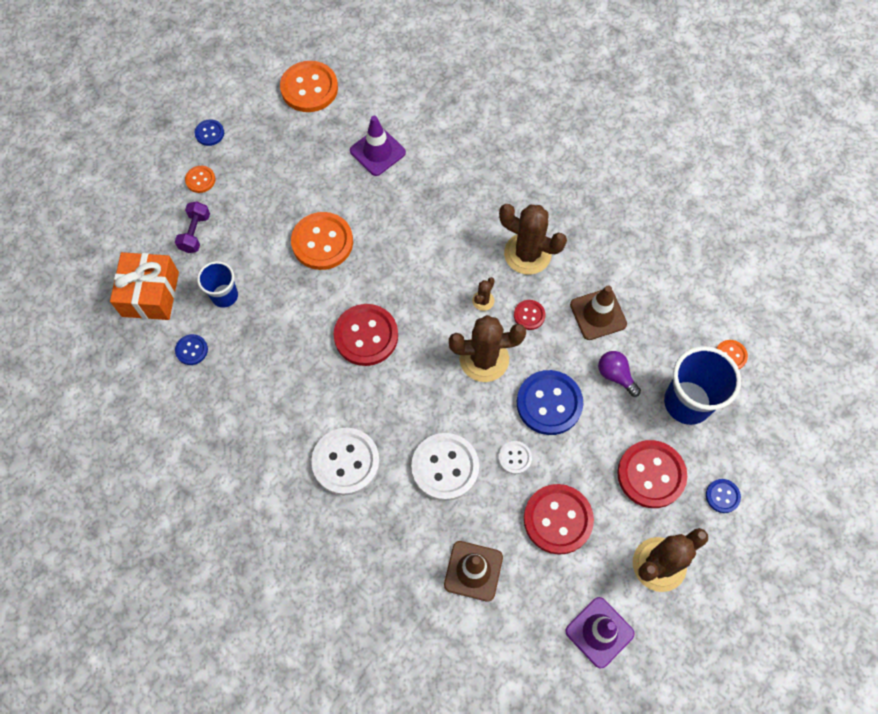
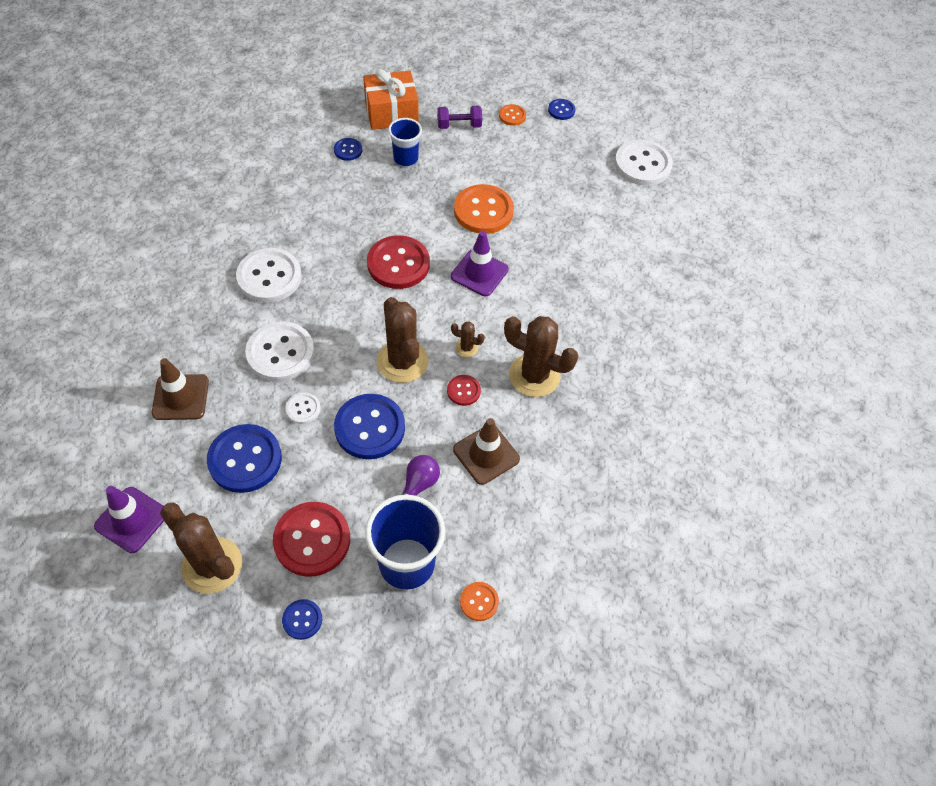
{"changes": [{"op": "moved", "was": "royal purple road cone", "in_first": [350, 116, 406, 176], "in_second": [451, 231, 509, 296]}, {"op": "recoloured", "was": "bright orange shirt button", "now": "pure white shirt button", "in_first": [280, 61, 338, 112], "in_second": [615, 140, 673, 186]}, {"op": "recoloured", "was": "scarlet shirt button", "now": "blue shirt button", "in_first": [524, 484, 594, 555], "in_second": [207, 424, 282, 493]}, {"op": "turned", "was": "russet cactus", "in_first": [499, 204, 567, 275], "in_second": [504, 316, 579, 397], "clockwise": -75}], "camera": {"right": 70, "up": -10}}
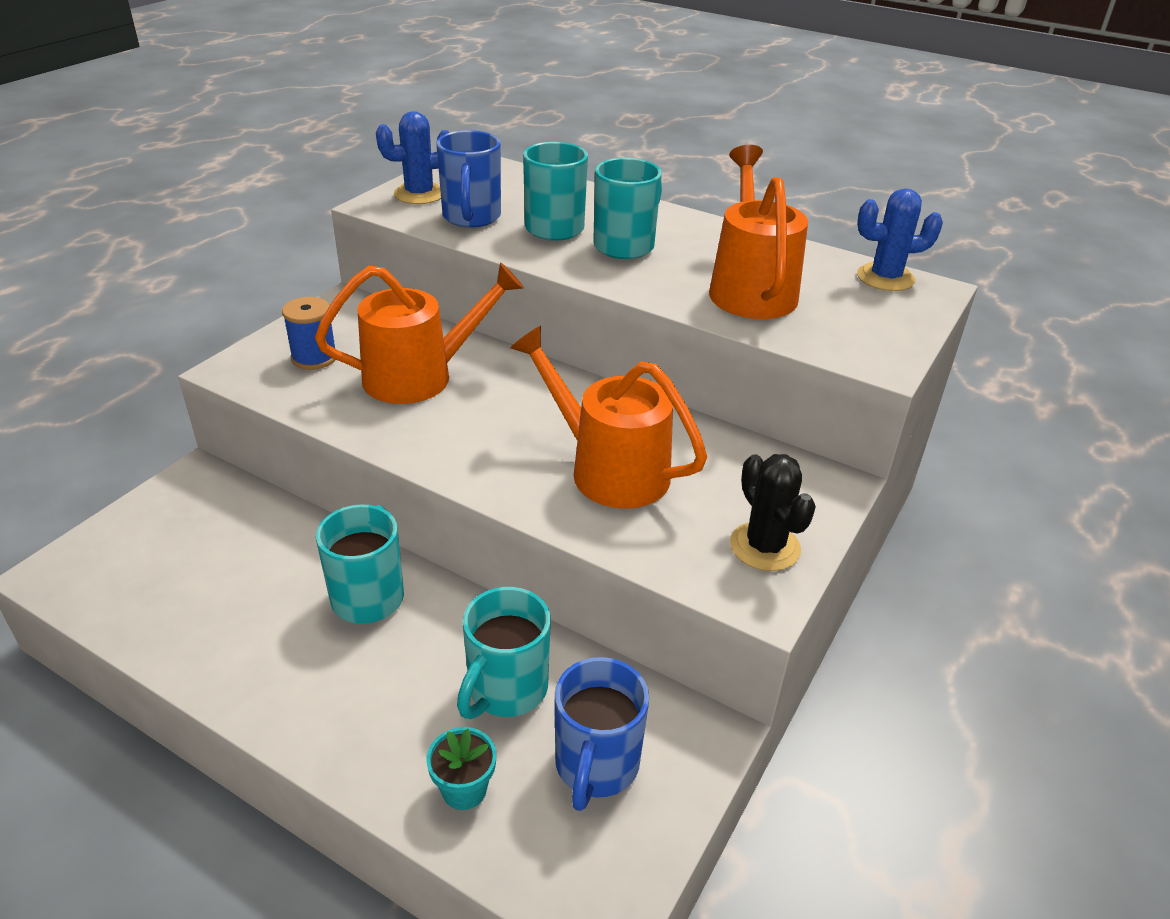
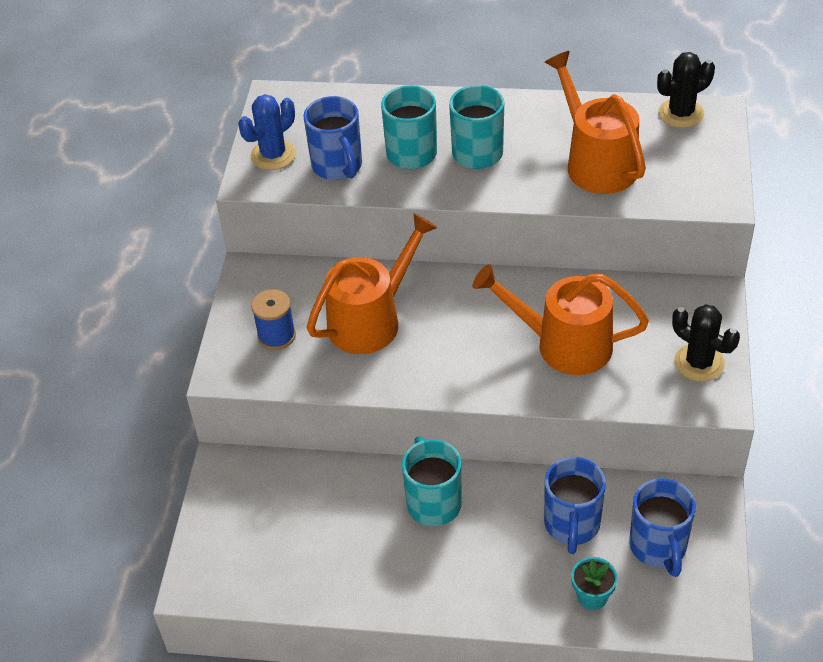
{"changes": [{"op": "recoloured", "was": "turquoise tea mug", "now": "blue tea mug", "in_first": [457, 587, 551, 719], "in_second": [544, 457, 606, 554]}, {"op": "recoloured", "was": "blue cactus", "now": "black cactus", "in_first": [857, 188, 943, 291], "in_second": [657, 52, 715, 128]}], "camera": {"right": -20, "up": 10}}
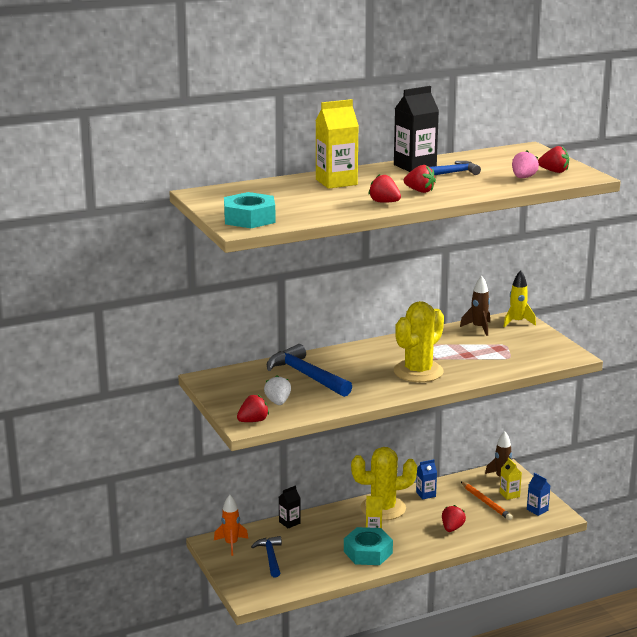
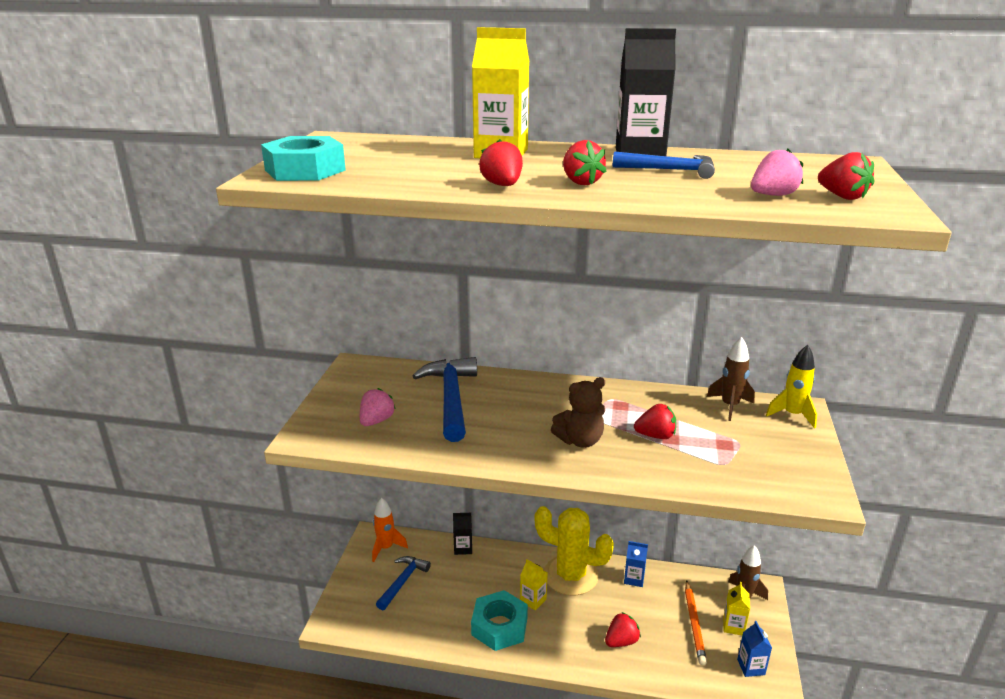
{"changes": [{"op": "moved", "was": "scarlet toy strawberry", "in_first": [237, 395, 269, 422], "in_second": [634, 404, 676, 439]}, {"op": "replaced", "was": "bright yellow cactus", "now": "russet stuffed bear", "in_first": [394, 301, 444, 382], "in_second": [551, 377, 605, 448]}, {"op": "recoloured", "was": "pure white toy strawberry", "now": "rosy toy strawberry", "in_first": [264, 375, 291, 405], "in_second": [360, 388, 396, 426]}], "camera": {"right": 35, "up": 5}}
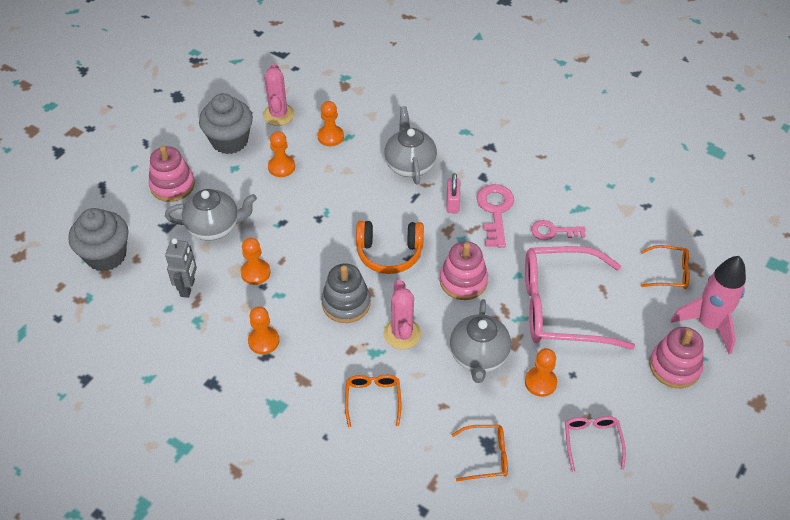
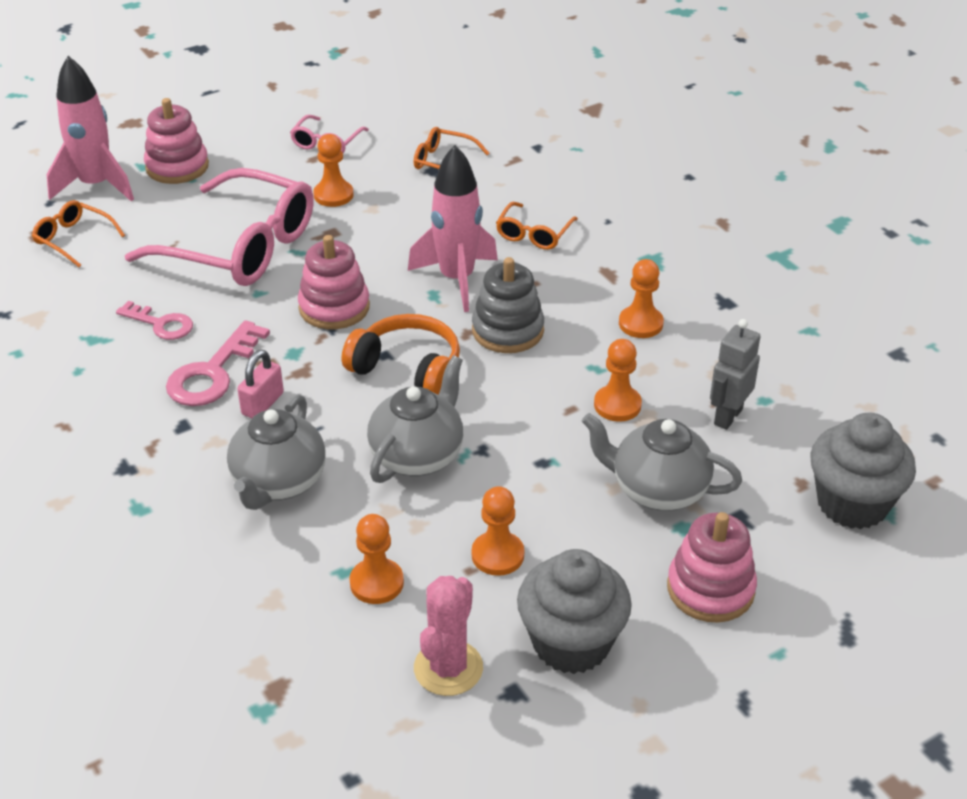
{"changes": [{"op": "moved", "was": "ash-grey china teapot", "in_first": [450, 299, 511, 383], "in_second": [367, 355, 463, 483]}, {"op": "replaced", "was": "rosy cactus", "now": "rosy rocket", "in_first": [384, 280, 421, 349], "in_second": [408, 145, 498, 312]}], "camera": {"right": -155, "up": -10}}
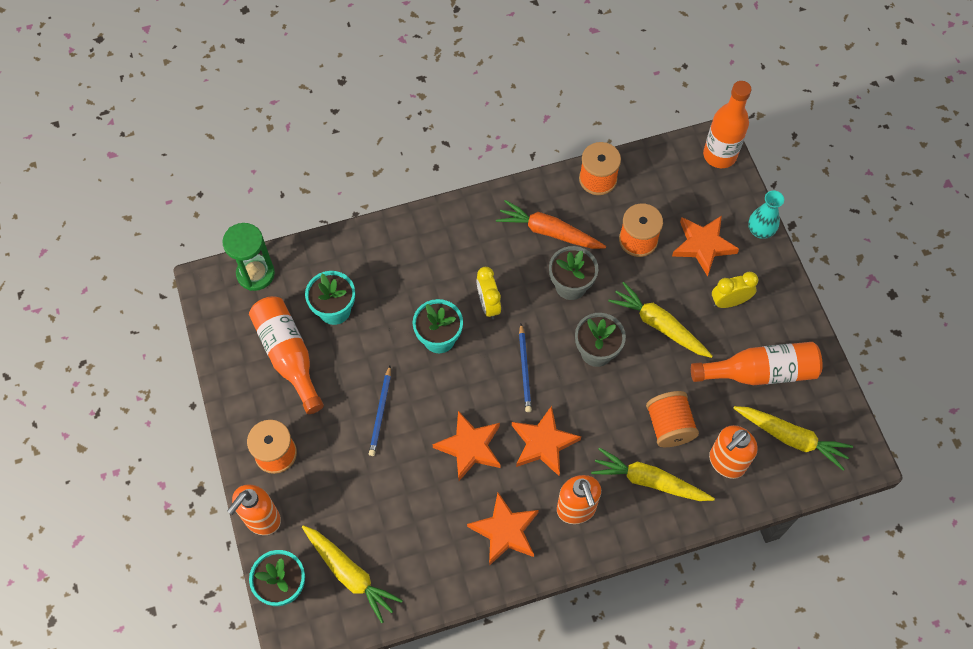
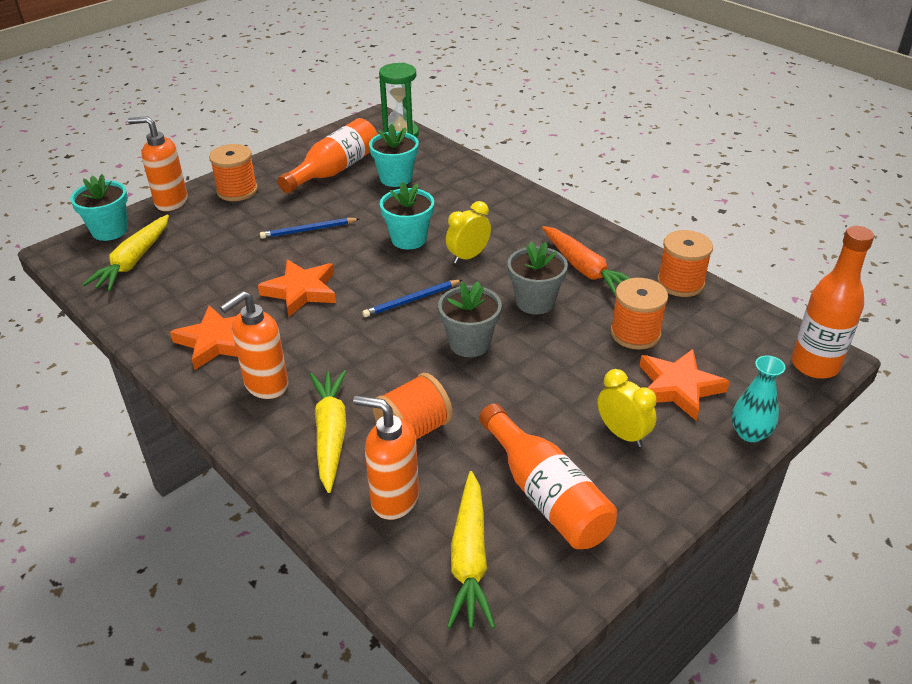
{"changes": [{"op": "removed", "was": "bright orange star shape", "in_first": [512, 406, 581, 476]}, {"op": "removed", "was": "bright yellow root vegetable", "in_first": [608, 282, 713, 358]}, {"op": "turned", "was": "bright orange root vegetable", "in_first": [496, 200, 606, 249], "in_second": [542, 226, 630, 295], "clockwise": 150}], "camera": {"right": 65, "up": -25}}
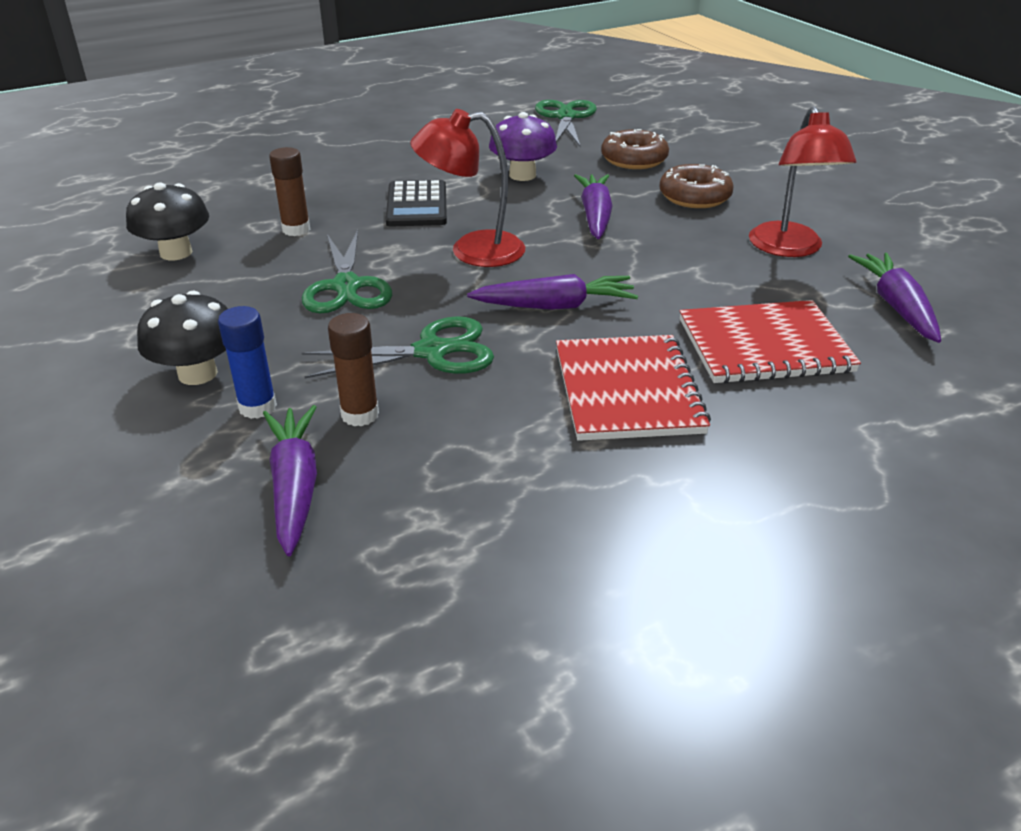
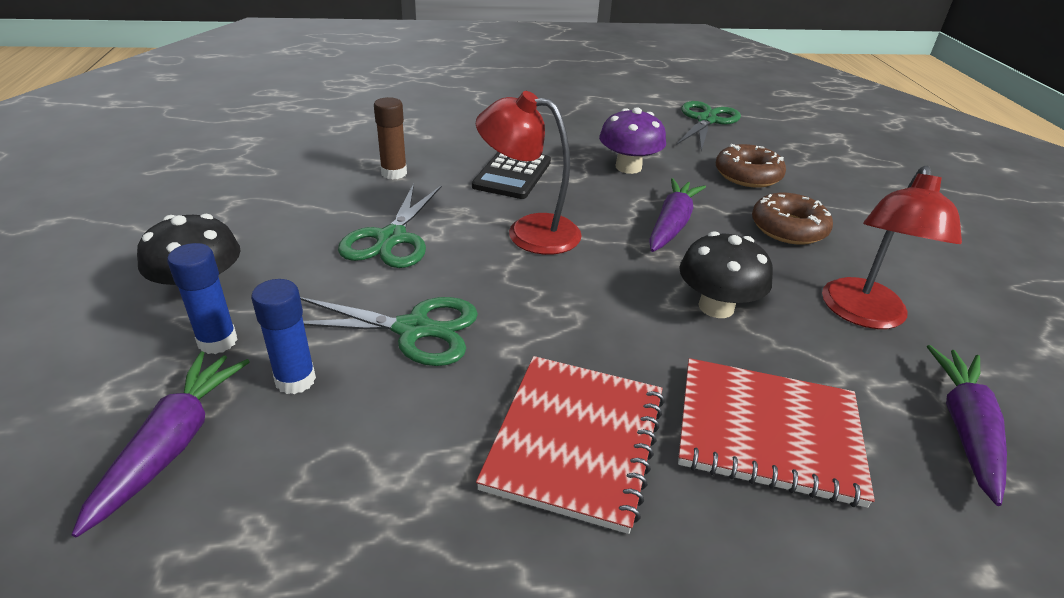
{"changes": [{"op": "removed", "was": "royal purple root vegetable", "in_first": [467, 274, 638, 310]}, {"op": "moved", "was": "black mushroom", "in_first": [126, 182, 209, 260], "in_second": [679, 231, 773, 318]}, {"op": "recoloured", "was": "russet glue", "now": "blue glue", "in_first": [328, 313, 379, 426], "in_second": [251, 279, 316, 394]}], "camera": {"right": 20, "up": 0}}
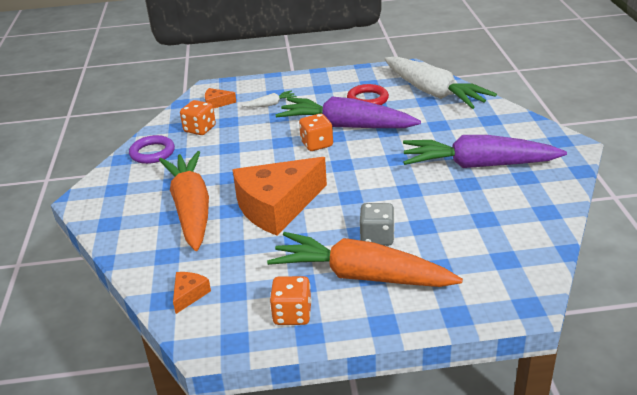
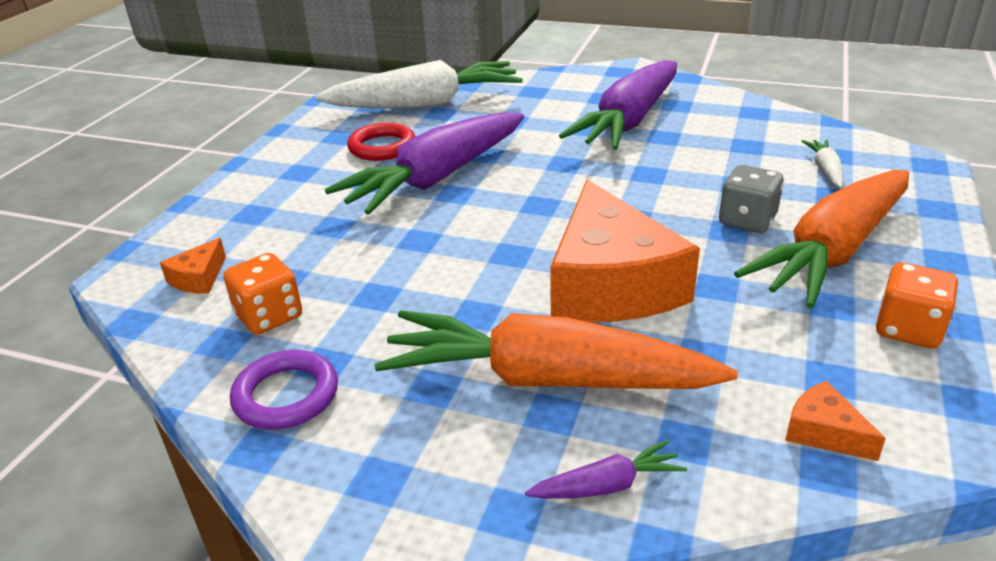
{"changes": [{"op": "removed", "was": "bright orange die", "in_first": [299, 114, 333, 151]}, {"op": "added", "now": "royal purple root vegetable", "in_second": [525, 440, 687, 499]}, {"op": "moved", "was": "pure white root vegetable", "in_first": [242, 91, 297, 107], "in_second": [802, 140, 844, 188]}], "camera": {"right": -65, "up": 0}}
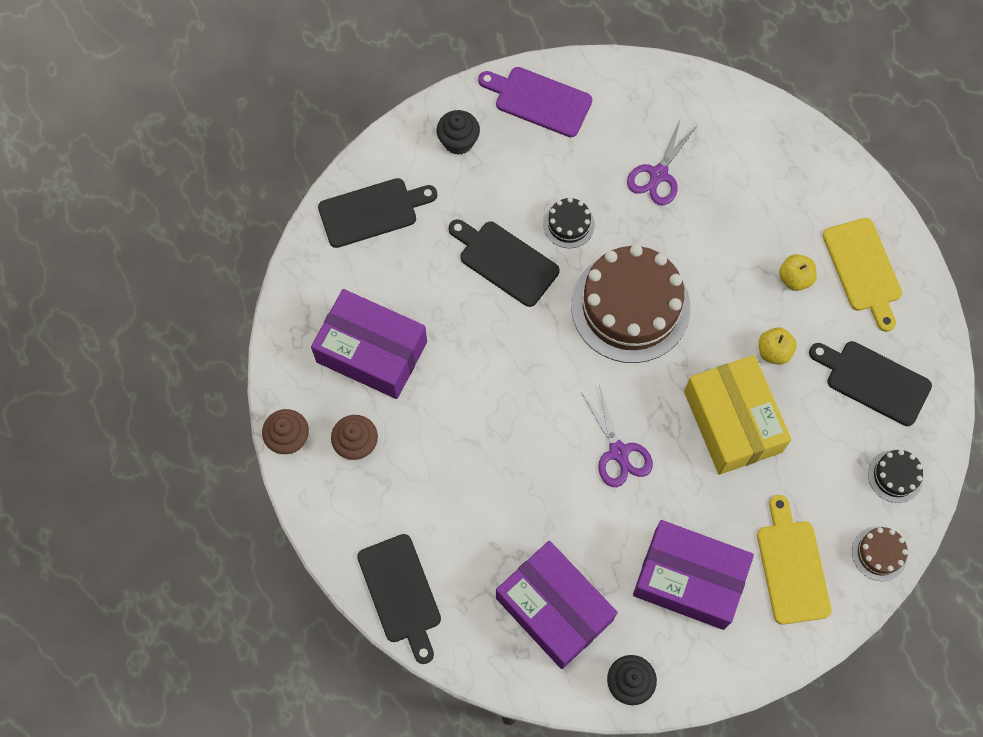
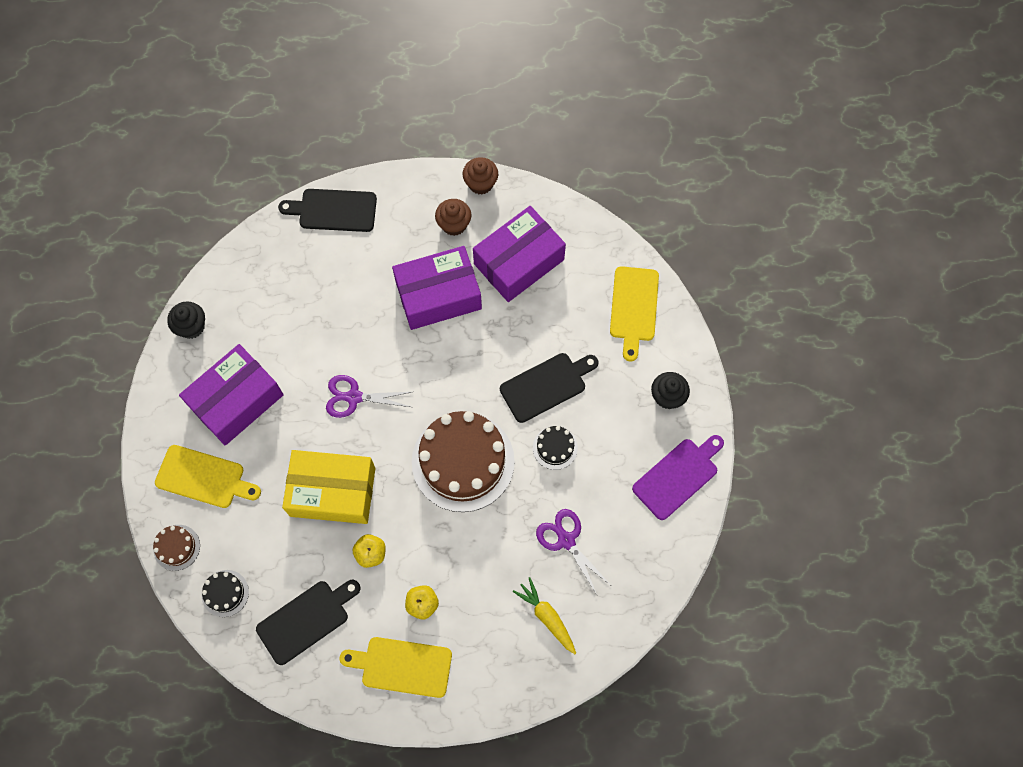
{"changes": [{"op": "added", "now": "bright yellow root vegetable", "in_second": [513, 577, 576, 654]}, {"op": "moved", "was": "royal purple parcel", "in_first": [496, 541, 618, 669], "in_second": [392, 246, 482, 330]}, {"op": "recoloured", "was": "black chopping board", "now": "bright yellow chopping board", "in_first": [318, 178, 437, 248], "in_second": [610, 266, 659, 362]}], "camera": {"right": 115, "up": 0}}
